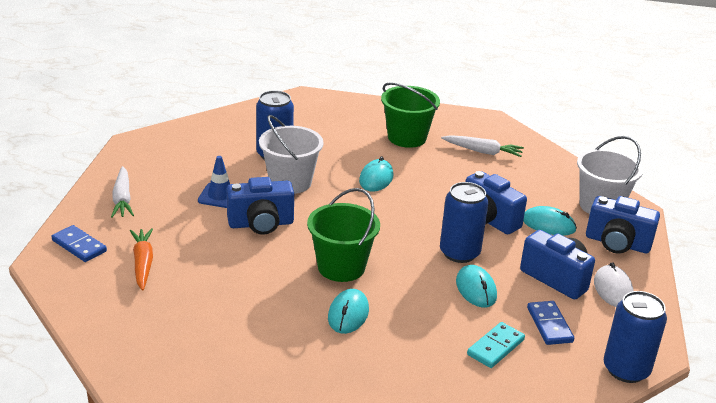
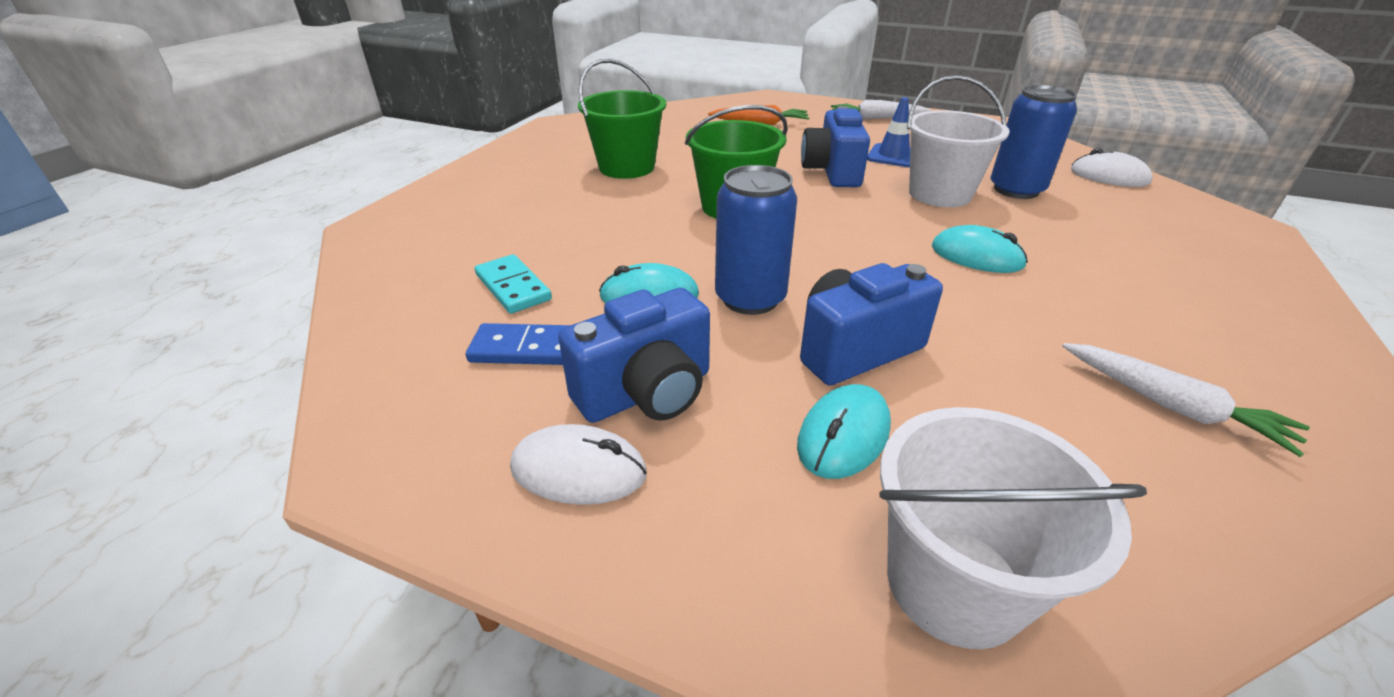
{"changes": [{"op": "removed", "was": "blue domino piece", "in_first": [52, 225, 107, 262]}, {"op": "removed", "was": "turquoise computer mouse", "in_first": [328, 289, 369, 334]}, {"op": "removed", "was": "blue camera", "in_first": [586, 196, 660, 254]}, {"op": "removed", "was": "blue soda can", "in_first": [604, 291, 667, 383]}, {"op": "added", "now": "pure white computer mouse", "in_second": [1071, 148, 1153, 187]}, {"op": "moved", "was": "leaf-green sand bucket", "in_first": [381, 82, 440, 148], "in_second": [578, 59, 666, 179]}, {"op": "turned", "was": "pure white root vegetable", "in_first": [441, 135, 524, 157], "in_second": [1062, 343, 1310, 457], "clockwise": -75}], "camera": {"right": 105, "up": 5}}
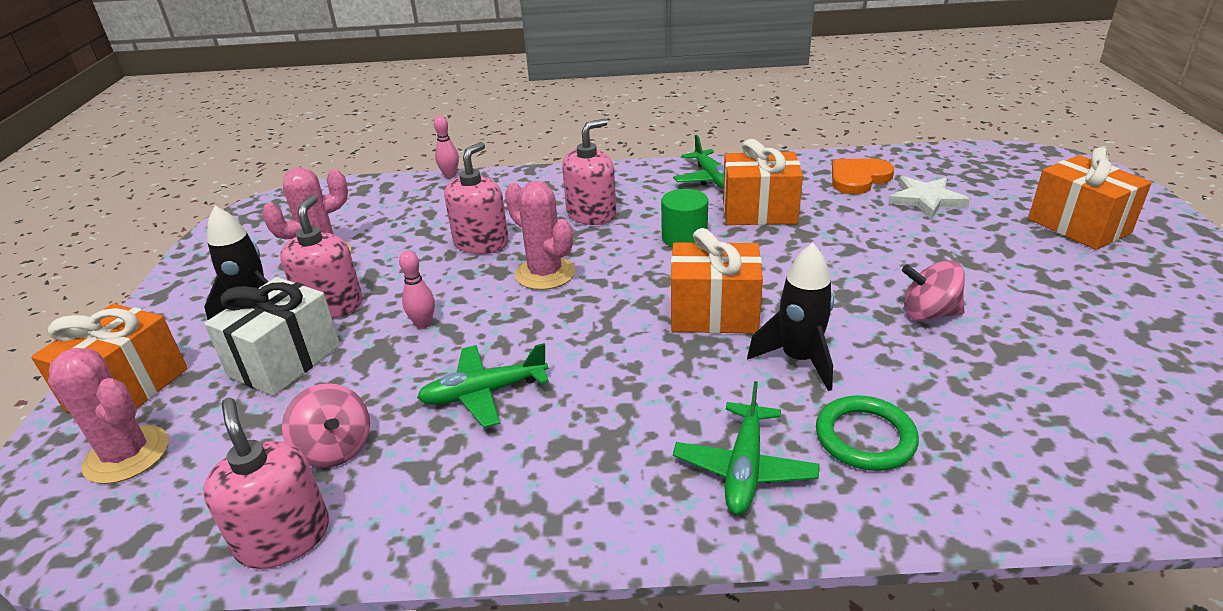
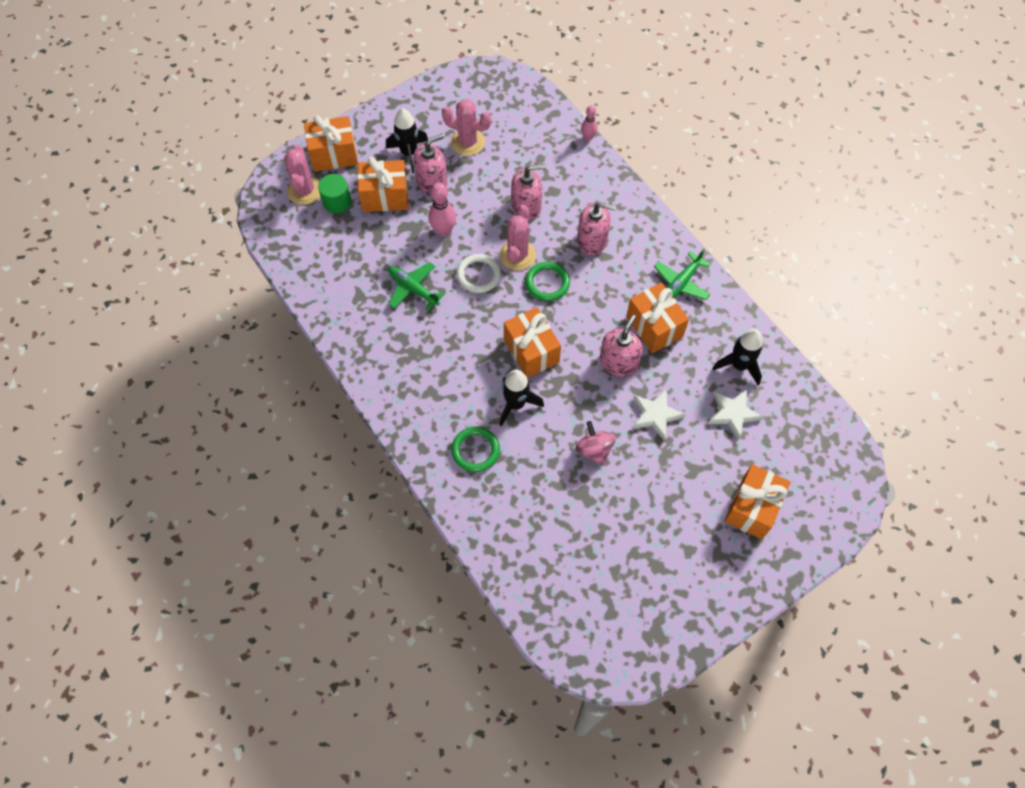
{"changes": [{"op": "removed", "was": "rosy spinning top", "in_first": [282, 383, 370, 468]}, {"op": "removed", "was": "leaf-green aeroplane", "in_first": [673, 381, 820, 514]}, {"op": "added", "now": "pure white torus", "in_second": [456, 254, 501, 293]}, {"op": "added", "now": "leaf-green torus", "in_second": [525, 262, 570, 301]}, {"op": "added", "now": "pure white star shape", "in_second": [632, 389, 685, 441]}, {"op": "moved", "was": "rosy soap dispenser", "in_first": [203, 398, 329, 569], "in_second": [600, 315, 643, 377]}, {"op": "moved", "was": "leaf-green cylinder", "in_first": [661, 189, 708, 247], "in_second": [318, 174, 351, 213]}, {"op": "replaced", "was": "bright orange heart", "now": "black rocket", "in_first": [832, 158, 894, 194], "in_second": [713, 329, 763, 385]}, {"op": "recoloured", "was": "pure white gift", "now": "bright orange gift", "in_first": [204, 277, 340, 396], "in_second": [357, 157, 409, 212]}, {"op": "resized", "was": "rosy bowling pin", "in_first": [399, 250, 435, 329], "in_second": [428, 182, 456, 237], "ratio": 1.58}], "camera": {"right": 55, "up": 30}}
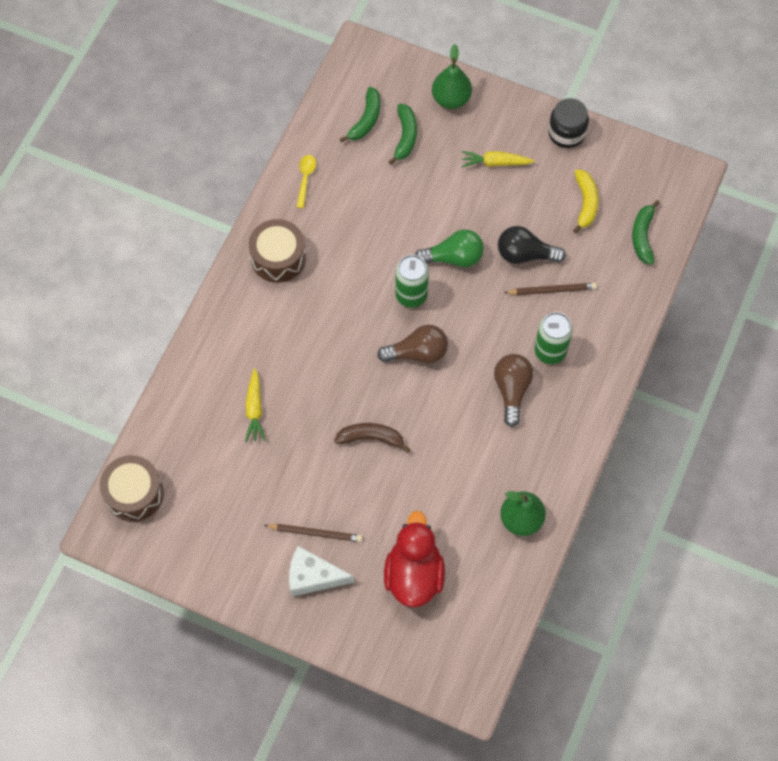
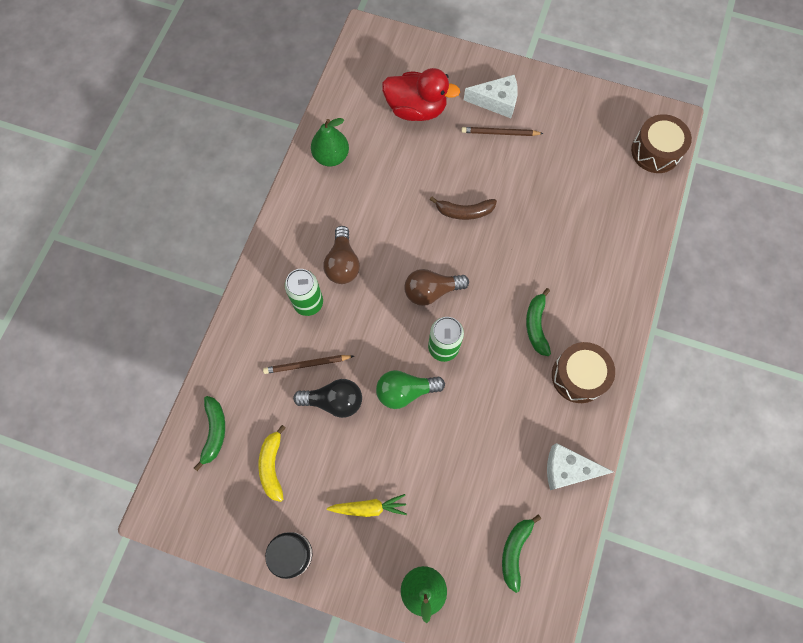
{"changes": [{"op": "removed", "was": "bright yellow root vegetable", "in_first": [245, 368, 266, 442]}, {"op": "moved", "was": "leaf-green banana fruit", "in_first": [389, 104, 417, 165], "in_second": [526, 288, 551, 356]}, {"op": "replaced", "was": "bright yellow teaspoon", "now": "pure white cheese", "in_first": [297, 155, 316, 208], "in_second": [547, 443, 614, 490]}, {"op": "turned", "was": "scarlet duck", "in_first": [384, 511, 445, 607], "in_second": [382, 68, 460, 121], "clockwise": -75}], "camera": {"right": 175, "up": 5}}
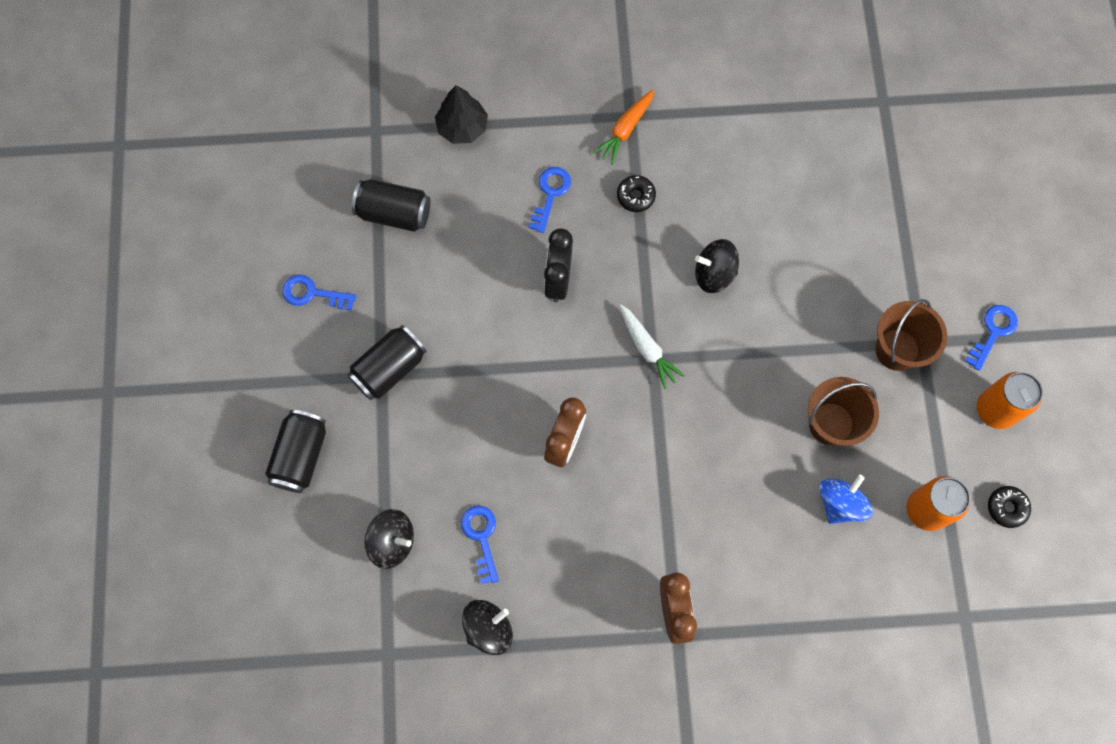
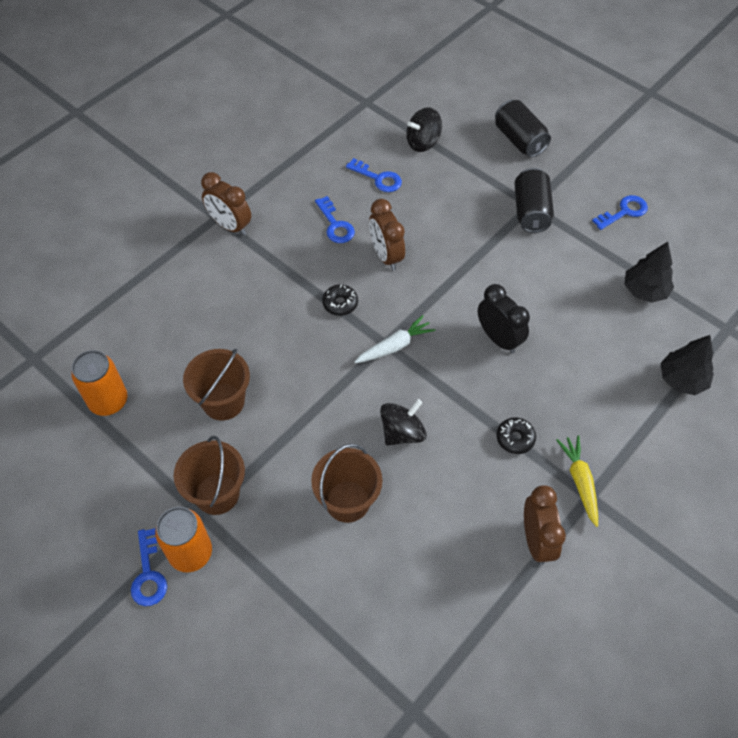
{"changes": [{"op": "removed", "was": "black spinning top", "in_first": [462, 600, 513, 655]}, {"op": "removed", "was": "blue spinning top", "in_first": [819, 475, 873, 524]}, {"op": "added", "now": "russet sand bucket", "in_second": [311, 444, 382, 523]}, {"op": "added", "now": "russet alarm clock", "in_second": [524, 485, 566, 565]}, {"op": "moved", "was": "blue door key", "in_first": [529, 167, 571, 233], "in_second": [315, 196, 355, 243]}, {"op": "moved", "was": "bright orange soda can", "in_first": [977, 372, 1043, 429], "in_second": [155, 507, 212, 572]}, {"op": "moved", "was": "black doughnut", "in_first": [988, 486, 1031, 528], "in_second": [322, 284, 358, 316]}, {"op": "replaced", "was": "black soda can", "now": "black tree", "in_first": [352, 179, 431, 232], "in_second": [624, 242, 674, 303]}, {"op": "recoloured", "was": "bright orange root vegetable", "now": "bright yellow root vegetable", "in_first": [593, 90, 654, 165], "in_second": [556, 435, 598, 527]}, {"op": "turned", "was": "pure white root vegetable", "in_first": [619, 304, 685, 389], "in_second": [354, 315, 435, 363], "clockwise": 135}], "camera": {"right": 135, "up": -15}}
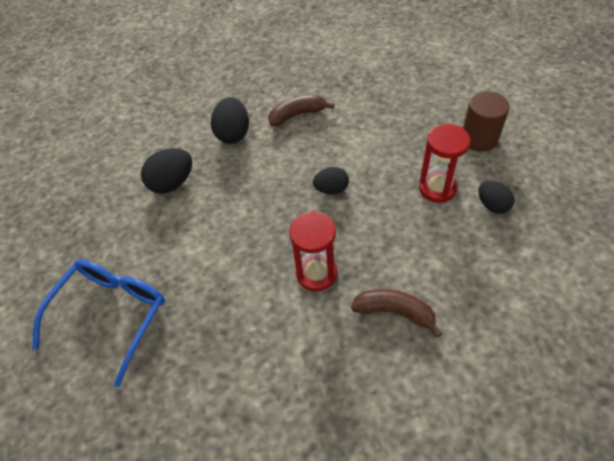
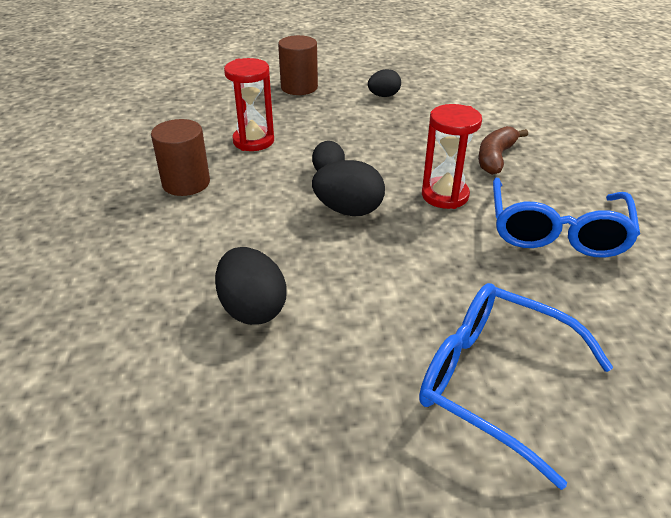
{"changes": [{"op": "added", "now": "blue spectacles", "in_second": [493, 178, 640, 258]}, {"op": "moved", "was": "black toy egg", "in_first": [211, 97, 249, 144], "in_second": [312, 160, 385, 216]}, {"op": "moved", "was": "scarlet sand timer", "in_first": [419, 124, 470, 203], "in_second": [224, 58, 274, 151]}, {"op": "replaced", "was": "russet banana fruit", "now": "russet cylinder", "in_first": [268, 95, 335, 126], "in_second": [151, 119, 210, 196]}], "camera": {"right": -85, "up": -15}}
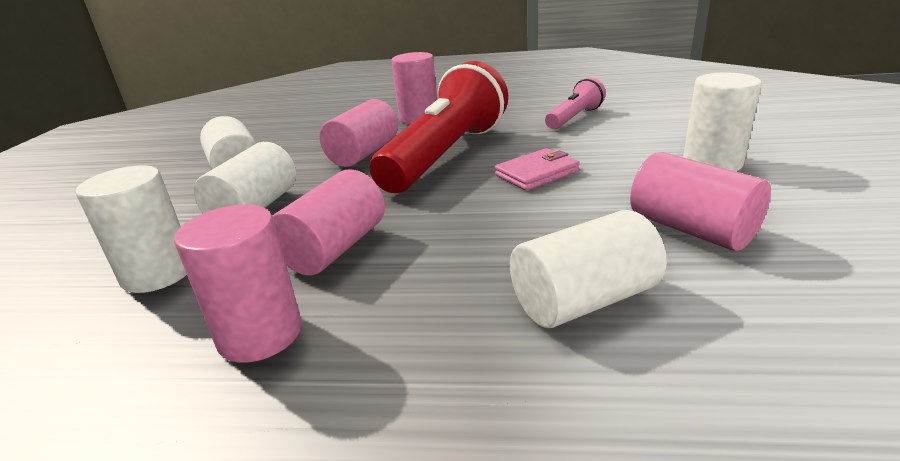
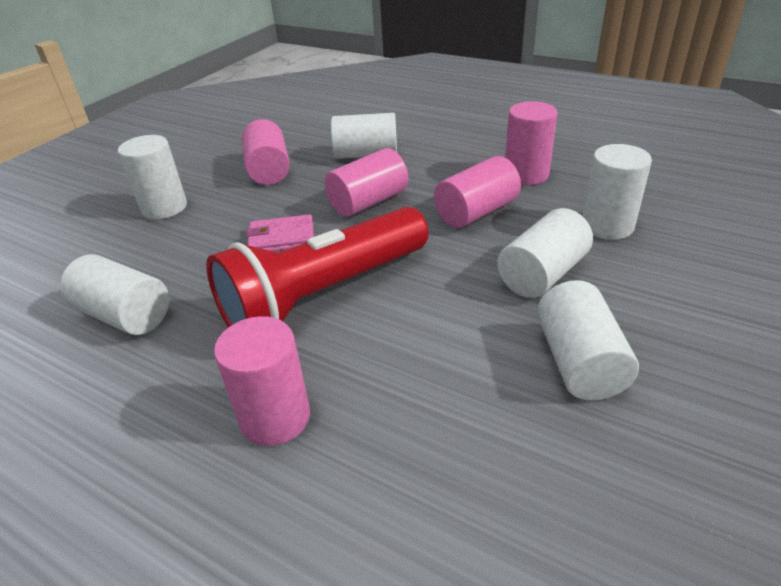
{"changes": [{"op": "moved", "was": "rosy cylinder", "in_first": [320, 99, 398, 167], "in_second": [325, 148, 408, 217]}, {"op": "replaced", "was": "rosy pocket torch", "now": "pure white cylinder", "in_first": [545, 77, 606, 129], "in_second": [60, 254, 169, 335]}], "camera": {"right": -155, "up": 10}}
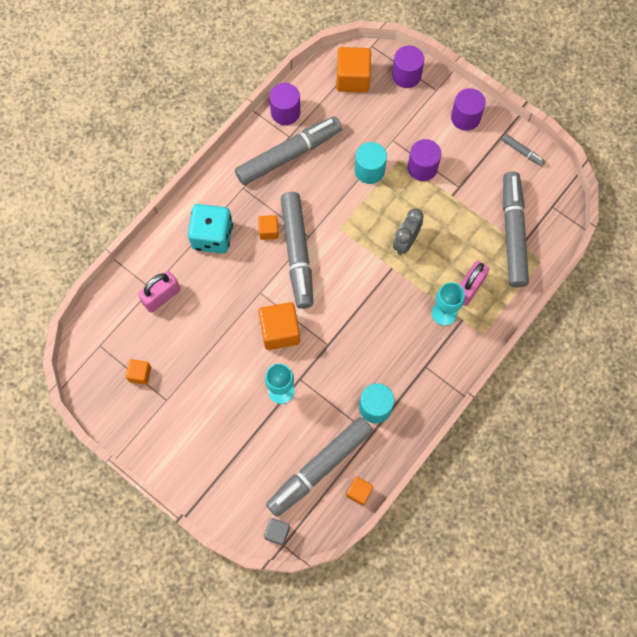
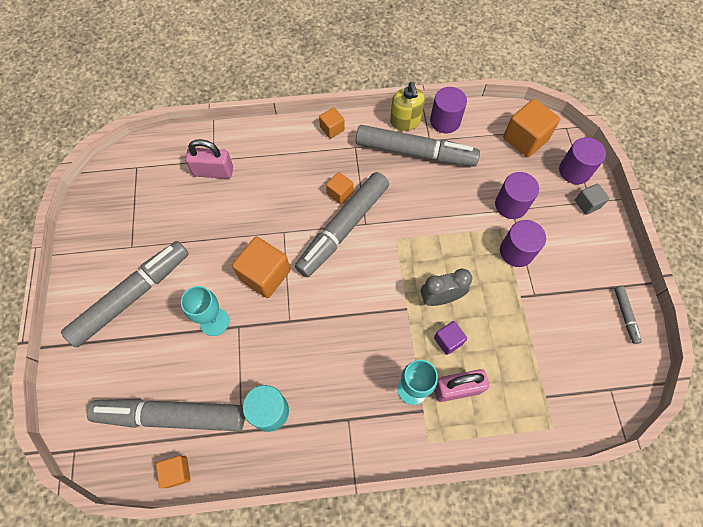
{"changes": [{"op": "removed", "was": "turquoise die", "in_first": [188, 204, 233, 254]}, {"op": "removed", "was": "turquoise cylinder", "in_first": [355, 142, 387, 184]}, {"op": "added", "now": "bright yellow soap dispenser", "in_second": [390, 82, 425, 131]}, {"op": "added", "now": "royal purple solid cube", "in_second": [434, 321, 467, 355]}, {"op": "moved", "was": "bright orange solid cube", "in_first": [126, 359, 151, 385], "in_second": [319, 108, 345, 139]}, {"op": "moved", "was": "ash-grey solid cube", "in_first": [264, 518, 290, 546], "in_second": [575, 184, 609, 215]}, {"op": "moved", "was": "royal purple cylinder", "in_first": [451, 88, 486, 131], "in_second": [495, 172, 539, 219]}, {"op": "moved", "was": "ash-grey marker pen", "in_first": [503, 171, 529, 288], "in_second": [61, 241, 189, 348]}], "camera": {"right": 45, "up": -5}}
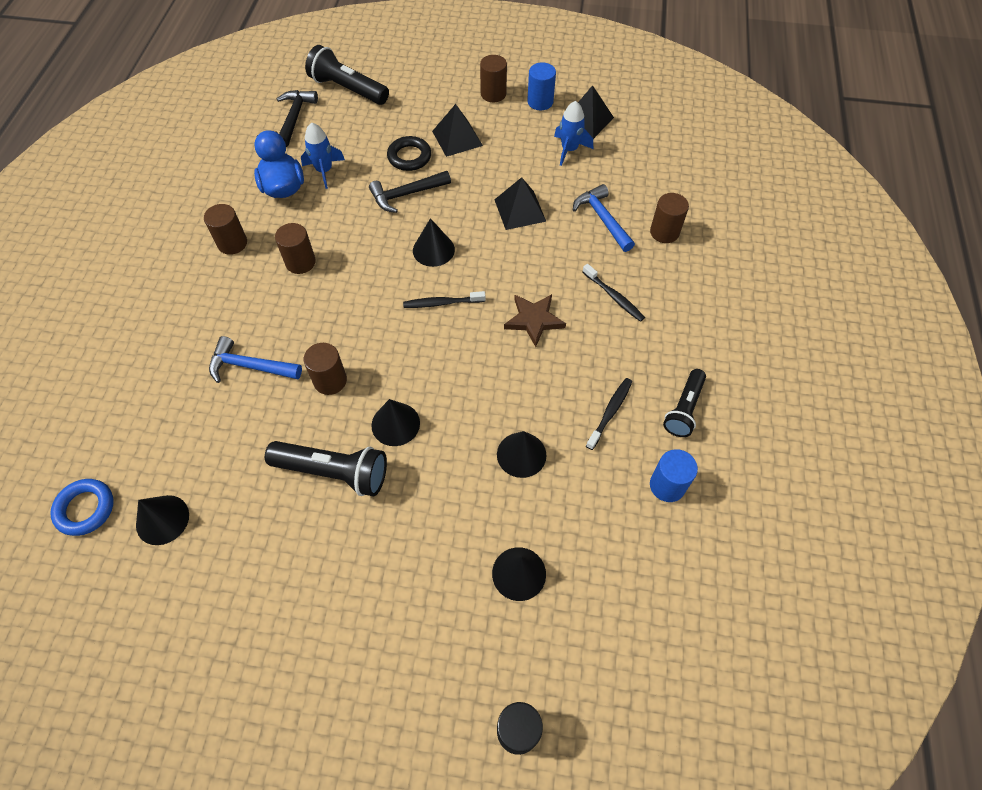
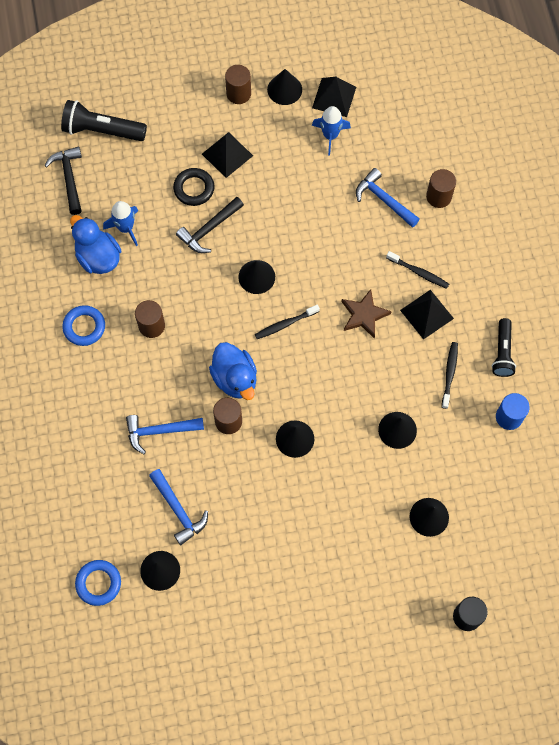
{"changes": [{"op": "removed", "was": "black pocket torch", "in_first": [265, 441, 387, 496]}, {"op": "added", "now": "blue carpenter's hammer", "in_second": [149, 469, 208, 545]}, {"op": "added", "now": "blue duck", "in_second": [209, 342, 257, 400]}, {"op": "moved", "was": "black solid pyramid", "in_first": [494, 177, 546, 230], "in_second": [400, 290, 454, 340]}, {"op": "replaced", "was": "russet cylinder", "now": "blue torus", "in_first": [204, 204, 247, 255], "in_second": [62, 305, 105, 346]}, {"op": "replaced", "was": "blue cylinder", "now": "black solid cone", "in_first": [527, 63, 556, 110], "in_second": [267, 69, 302, 105]}], "camera": {"right": -20, "up": 10}}
